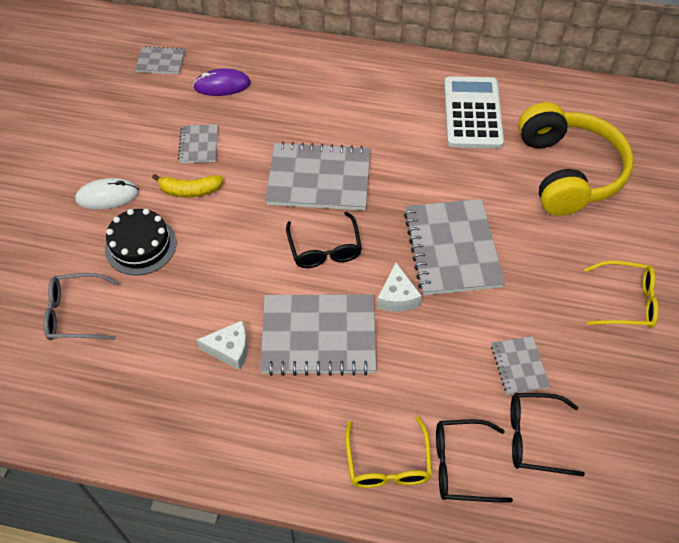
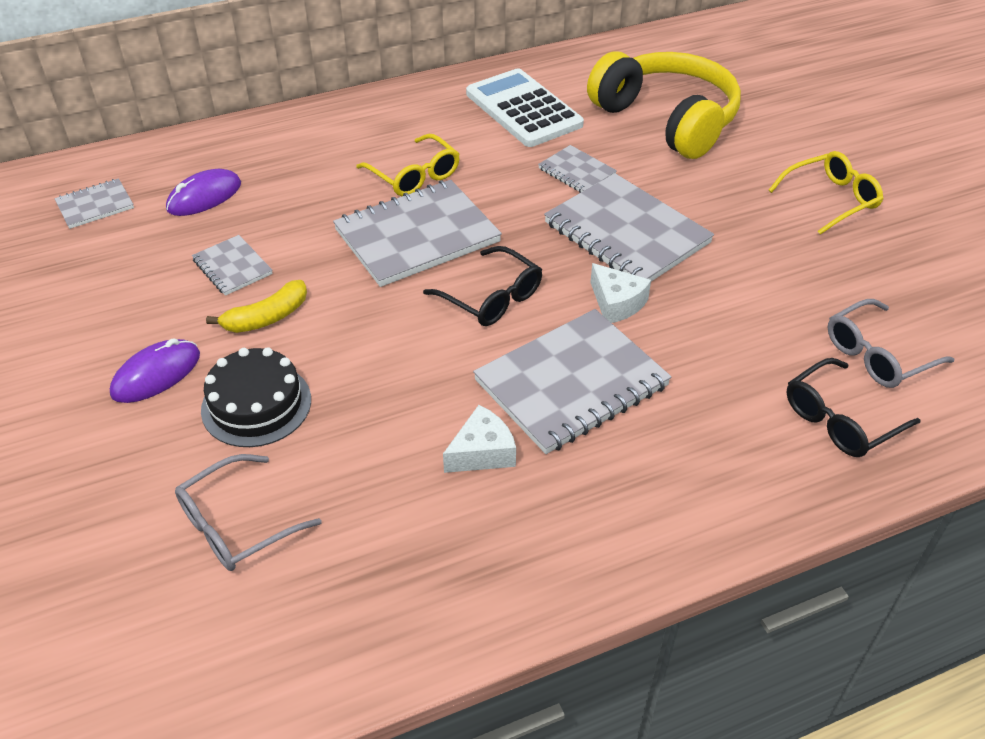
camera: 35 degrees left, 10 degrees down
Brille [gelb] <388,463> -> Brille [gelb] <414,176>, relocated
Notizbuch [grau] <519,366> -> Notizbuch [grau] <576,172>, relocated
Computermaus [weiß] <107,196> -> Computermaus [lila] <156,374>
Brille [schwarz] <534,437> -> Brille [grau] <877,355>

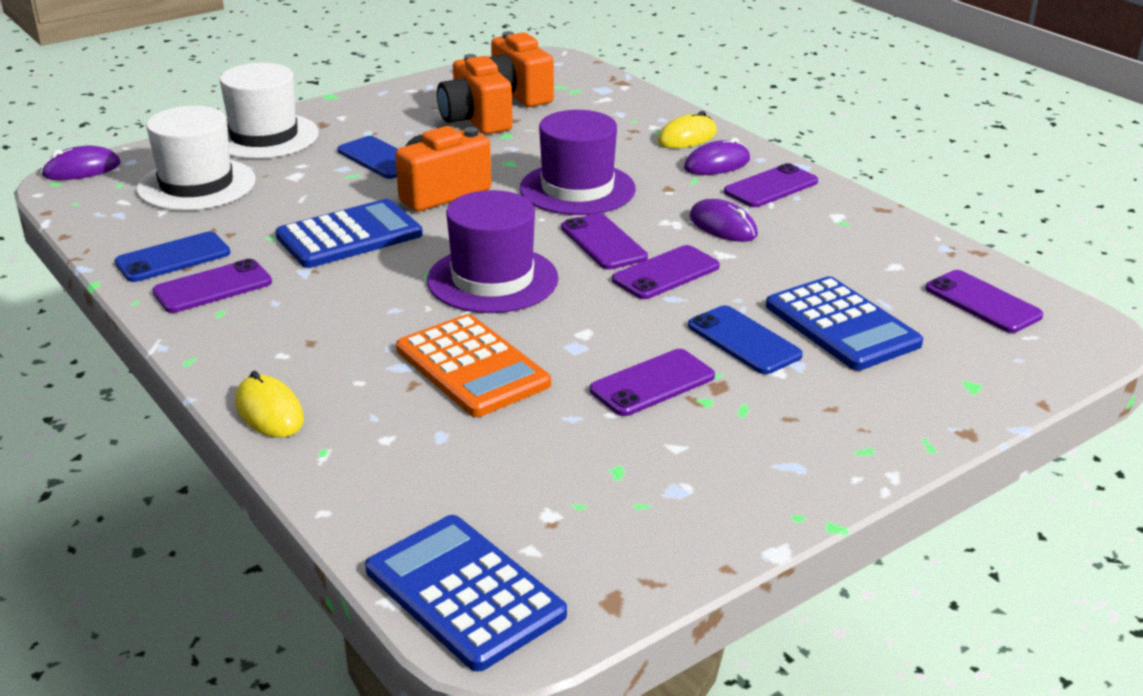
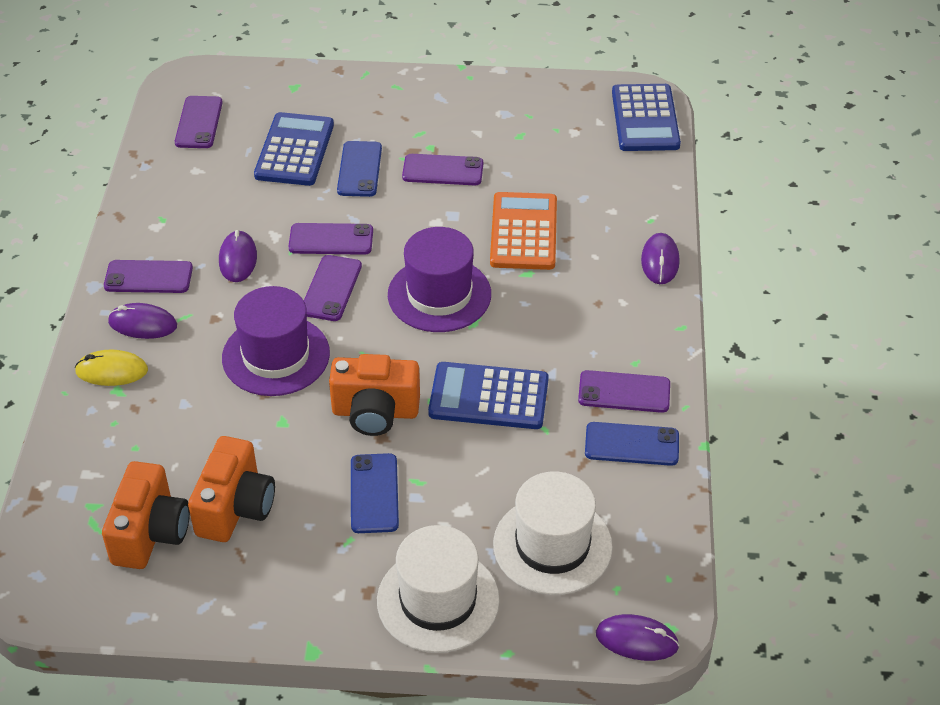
camera: 140 degrees left, 15 degrees up
Computermaus [gelb] <269,411> -> Computermaus [lila] <660,261>

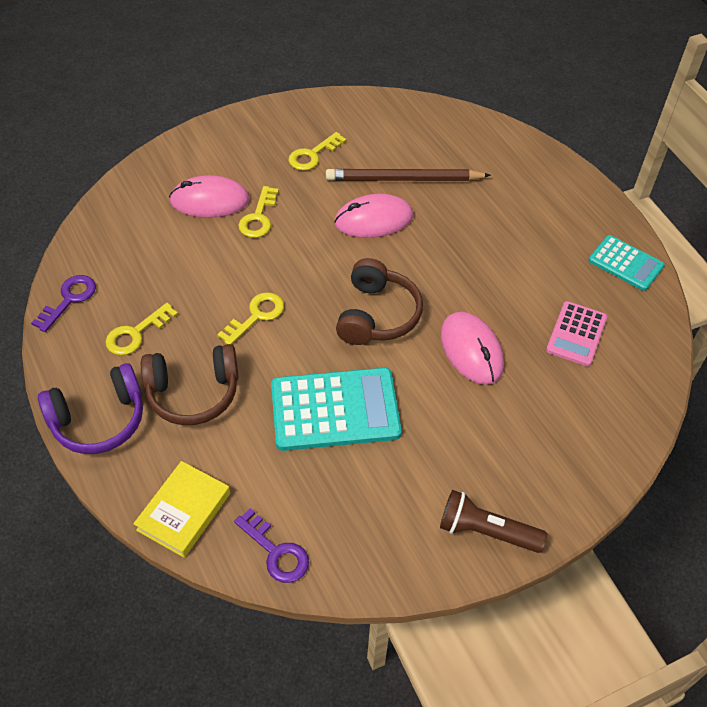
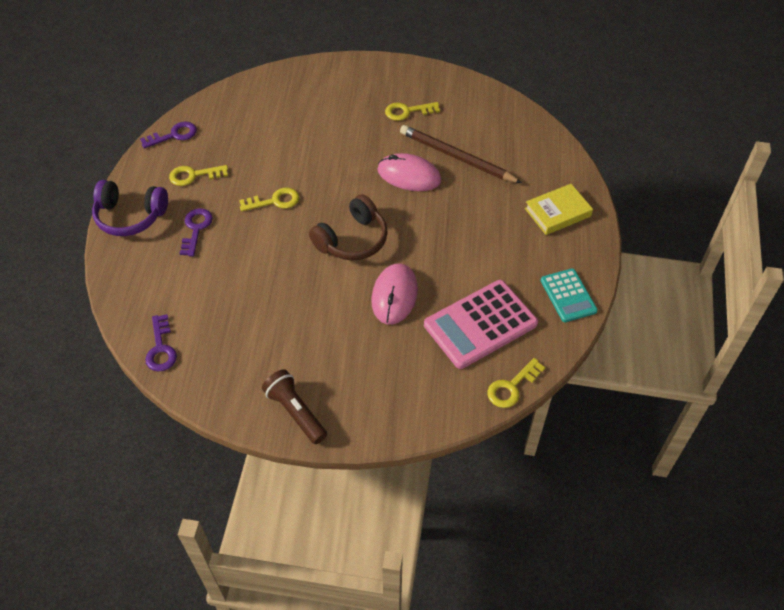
camera: 35 degrees right, 0 degrees up
Computermaus [rosa] <210,201> -> none
Taschenrechner [türkis] <335,410> -> none
Buch [gelb] <184,511> -> Buch [gelb] <557,212>, relocated
Schlüssel [gelb] <258,217> -> Schlüssel [gelb] <512,387>, relocated
Kopfhörer [braun] <193,393> -> Schlüssel [lila] <196,229>
Taschenrechner [rosa] <576,334> -> Taschenrechner [rosa] <480,324>, x1.69

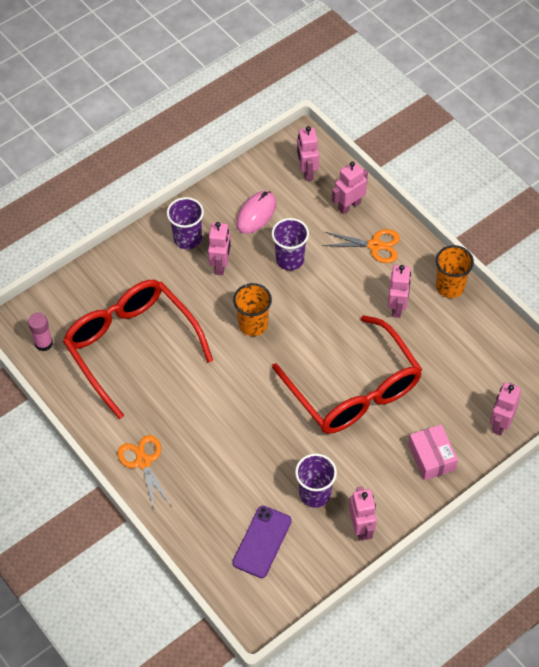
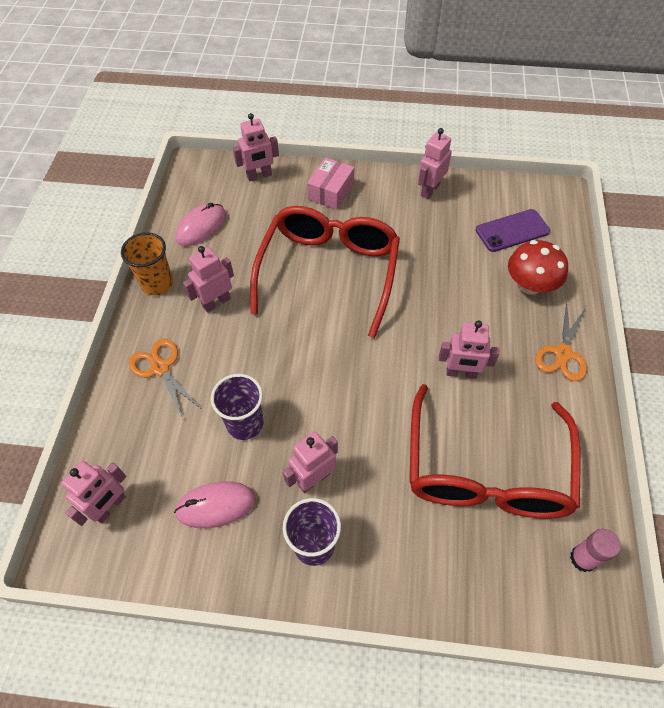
camera: 135 degrees left, 0 degrees up
Becher [orange] <253,324> -> none
Becher [lila] <315,494> -> none
none -> Computermaus [rosa] <201,227>
none -> Pilz [rot] <530,285>
Roboter [rosa] <349,206> -> Roboter [rosa] <461,373>, relocated

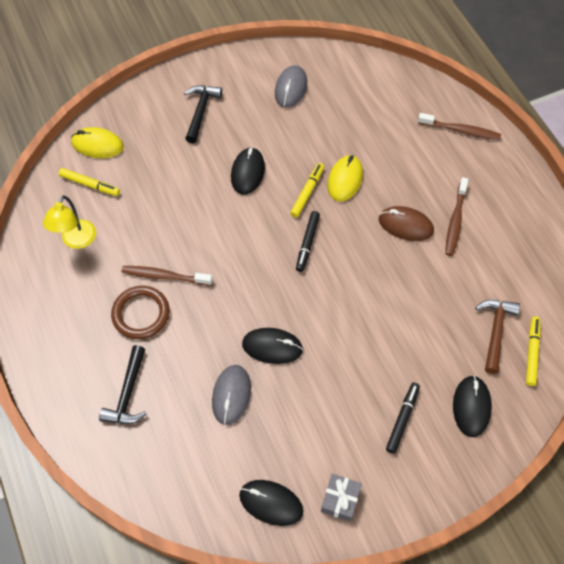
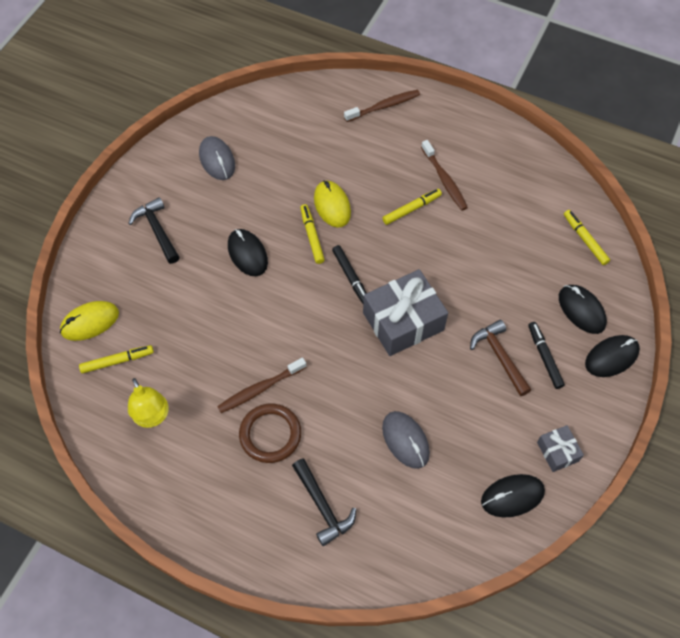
camera: 40 degrees left, 0 degrees up
none -> Geschenk [grau] <403,321>
Computermaus [schwarz] <272,347> -> Computermaus [schwarz] <611,357>, relocated
Hammer [braun] <495,331> -> Hammer [braun] <499,356>, relocated
Computermaus [braun] <405,225> -> Filzstift [gelb] <411,209>

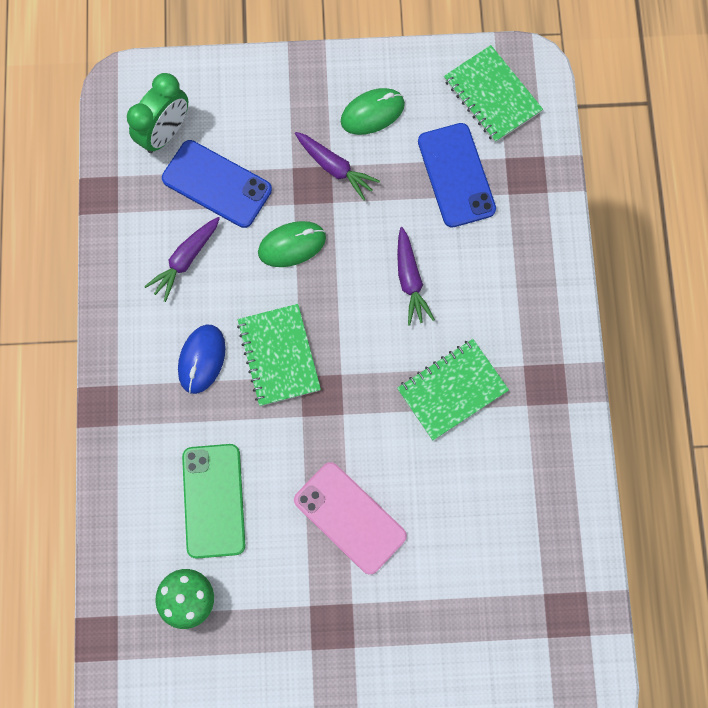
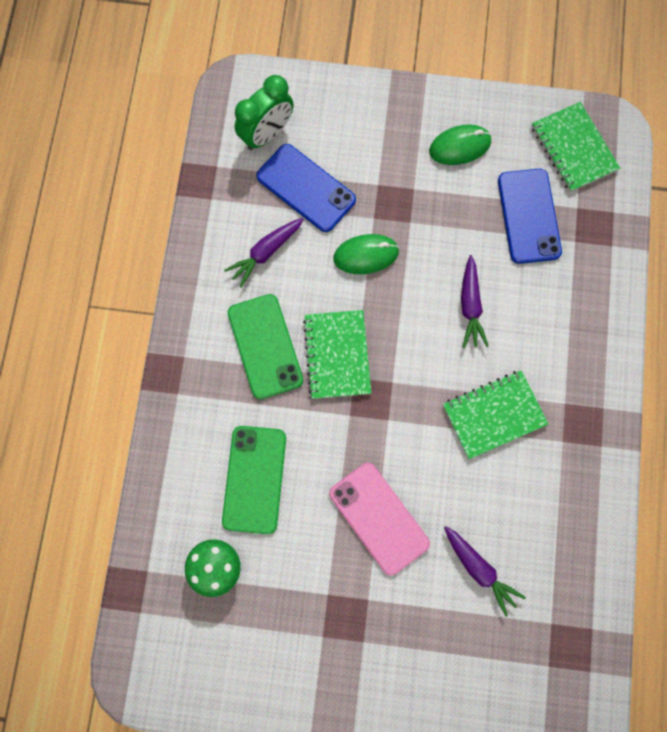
camera: 10 degrees right, 0 degrees up
Karotte [lila] <335,168> -> Karotte [lila] <479,569>, relocated
Computermaus [blau] <202,359> -> Handy [grün] <265,346>

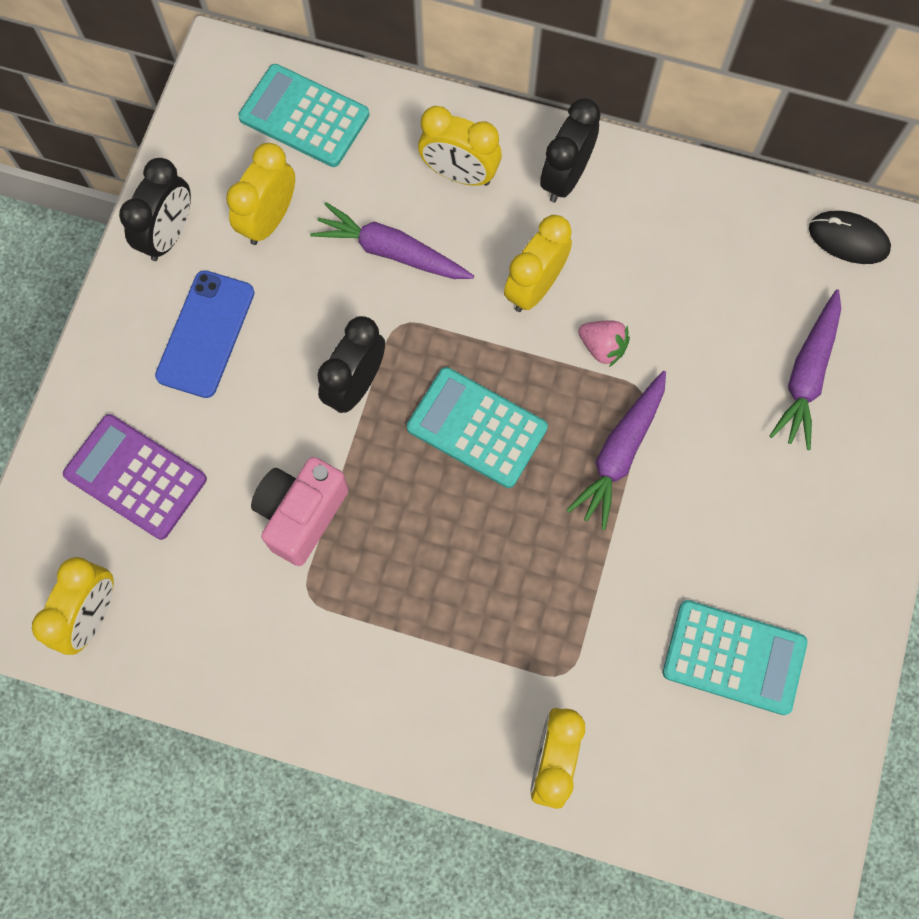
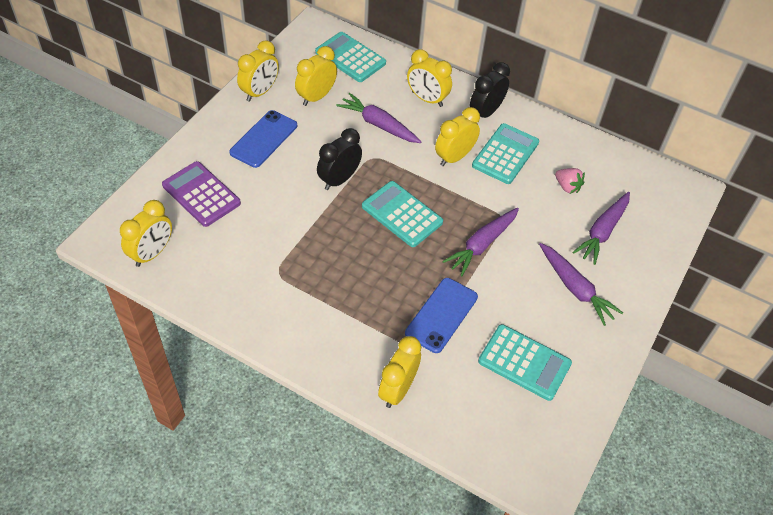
camera: 10 degrees right, 20 degrees down
Kamera [rosa] <301,514> -> none
Computermaus [schwarz] <848,239> -> none
none -> Handy [blau] <441,315>
none -> Taschenrechner [türkis] <505,154>
none -> Karotte [lila] <575,288>
Erdbeere [rosa] <602,347> -> Erdbeere [rosa] <567,187>, relocated
Wecker [schwarz] <169,235> -> Wecker [gelb] <260,92>

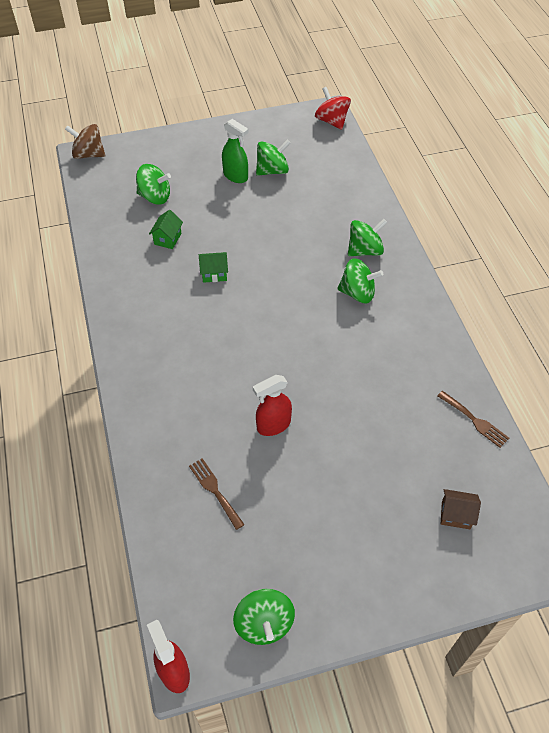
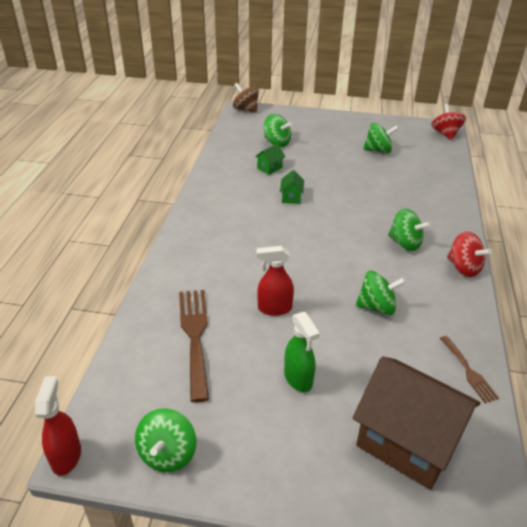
camera: 25 degrees right, 15 degrees down
none -> Kreisel [rot] <463,268>
Sprühflasche [grün] <236,176> -> Sprühflasche [grün] <298,379>, relocated
Kreisel [grün] <365,250> -> Kreisel [grün] <377,307>, relocated
Haus [grün] <214,274> -> Haus [grün] <291,197>, 75 degrees clockwise
Gabel [braun] <214,490> -> Gabel [braun] <195,336>, x1.80
Haus [braun] <456,515> -> Haus [braun] <407,442>, x2.48

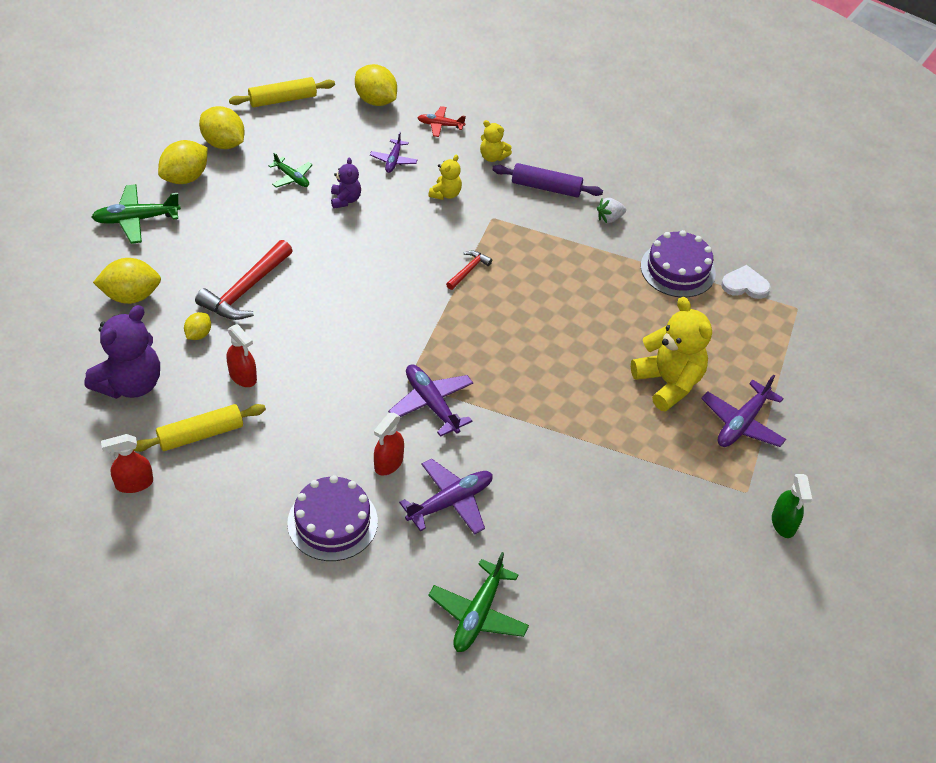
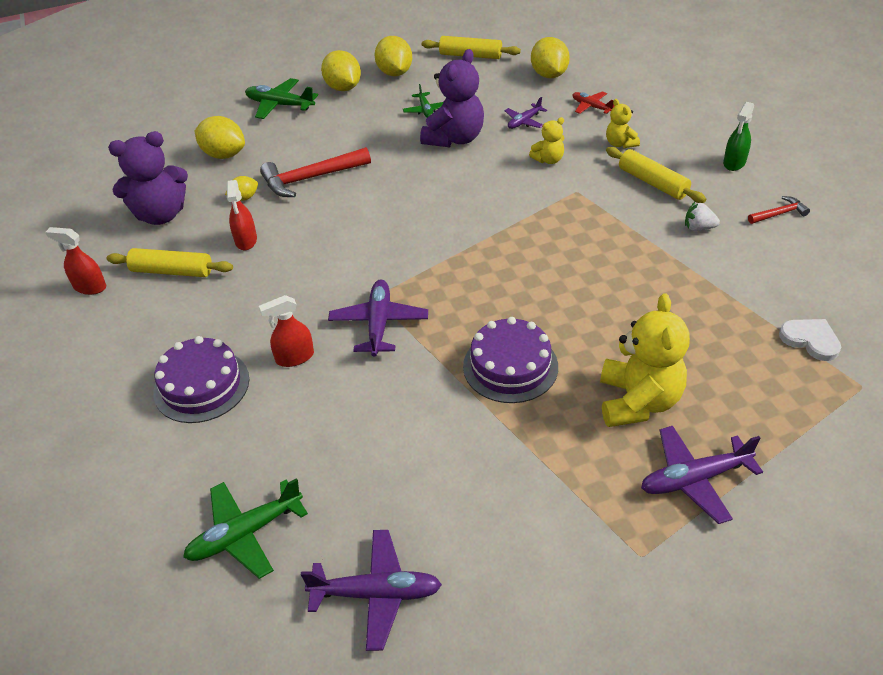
camera: 40 degrees right, 5 degrees down
Flugzeug [lila] <450,502> -> Flugzeug [lila] <377,593>, relocated
Hammer [rot] <468,270> -> Hammer [rot] <779,214>, relocated
Kuchen [lila] <678,269> -> Kuchen [lila] <510,366>, relocated
Sprühflasche [grün] <783,523> -> Sprühflasche [grün] <734,163>, relocated
Nudelholz [lila] <546,187> -> Nudelholz [gelb] <652,183>
Zitrone [gelb] <185,177> -> Zitrone [gelb] <343,88>, 75 degrees clockwise
Teddybär [lila] <345,200> -> Teddybär [lila] <455,139>, x1.94

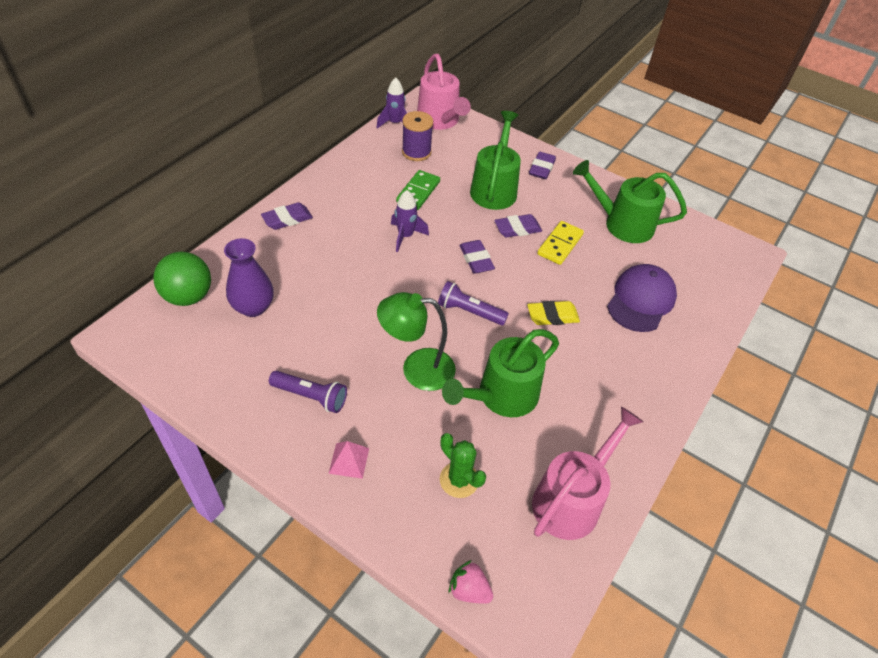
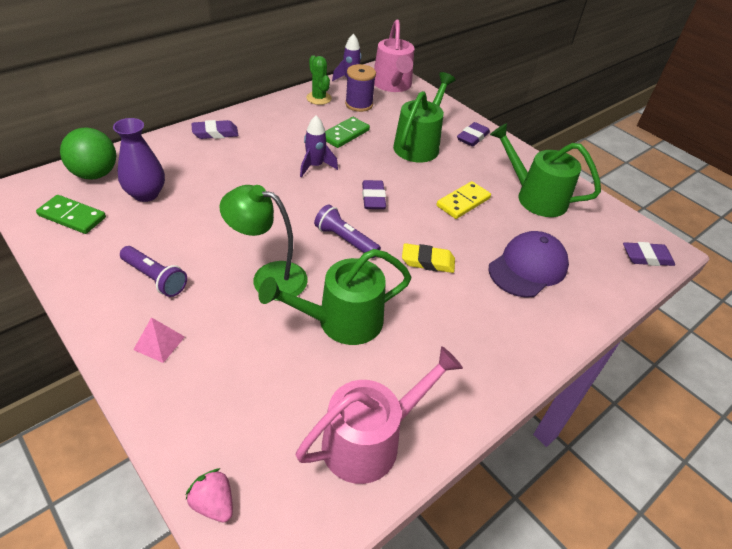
camera: 15 degrees right, 5 degrees down
none -> Dominostein [grün] <72,216>
Kaktus [grün] <459,480> -> Kaktus [grün] <318,98>, relocated
Radiergummi [lila] <517,229> -> Radiergummi [lila] <646,257>, relocated

